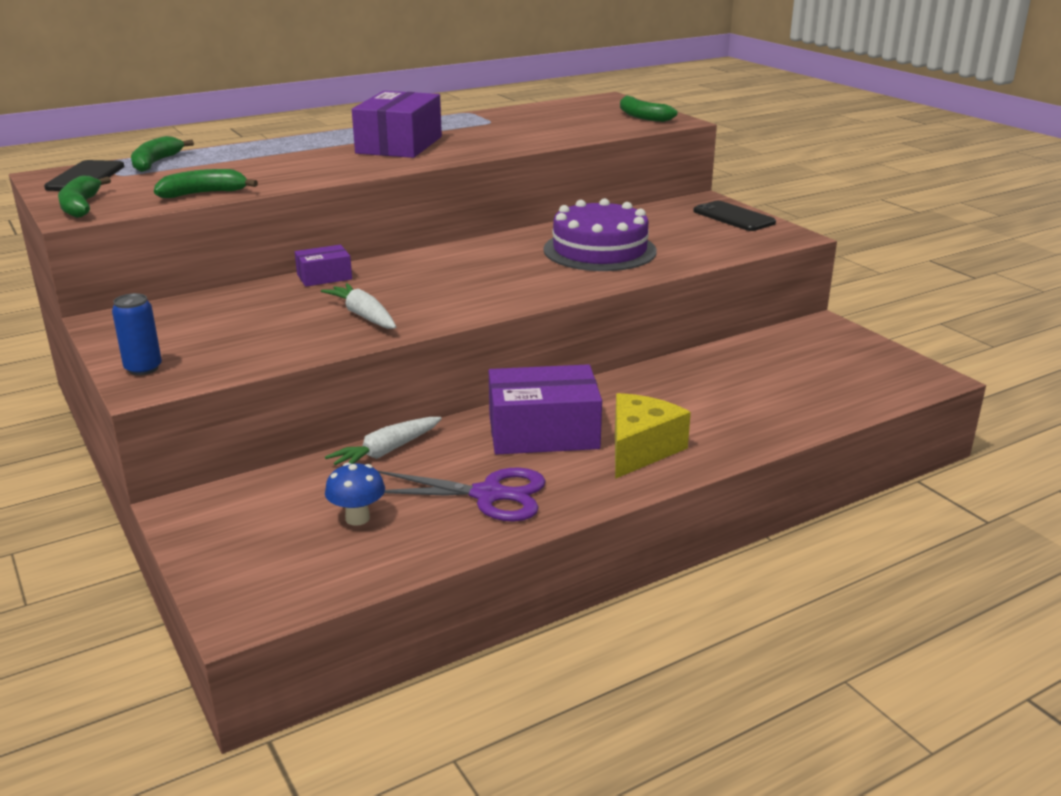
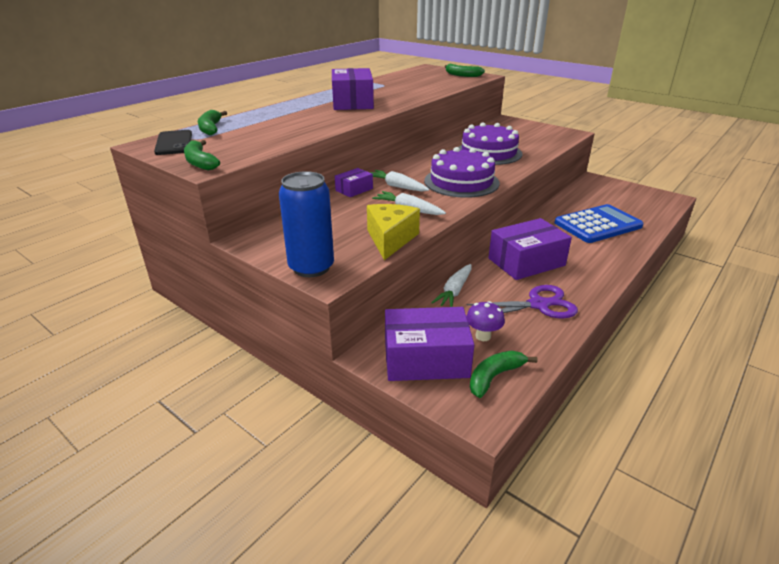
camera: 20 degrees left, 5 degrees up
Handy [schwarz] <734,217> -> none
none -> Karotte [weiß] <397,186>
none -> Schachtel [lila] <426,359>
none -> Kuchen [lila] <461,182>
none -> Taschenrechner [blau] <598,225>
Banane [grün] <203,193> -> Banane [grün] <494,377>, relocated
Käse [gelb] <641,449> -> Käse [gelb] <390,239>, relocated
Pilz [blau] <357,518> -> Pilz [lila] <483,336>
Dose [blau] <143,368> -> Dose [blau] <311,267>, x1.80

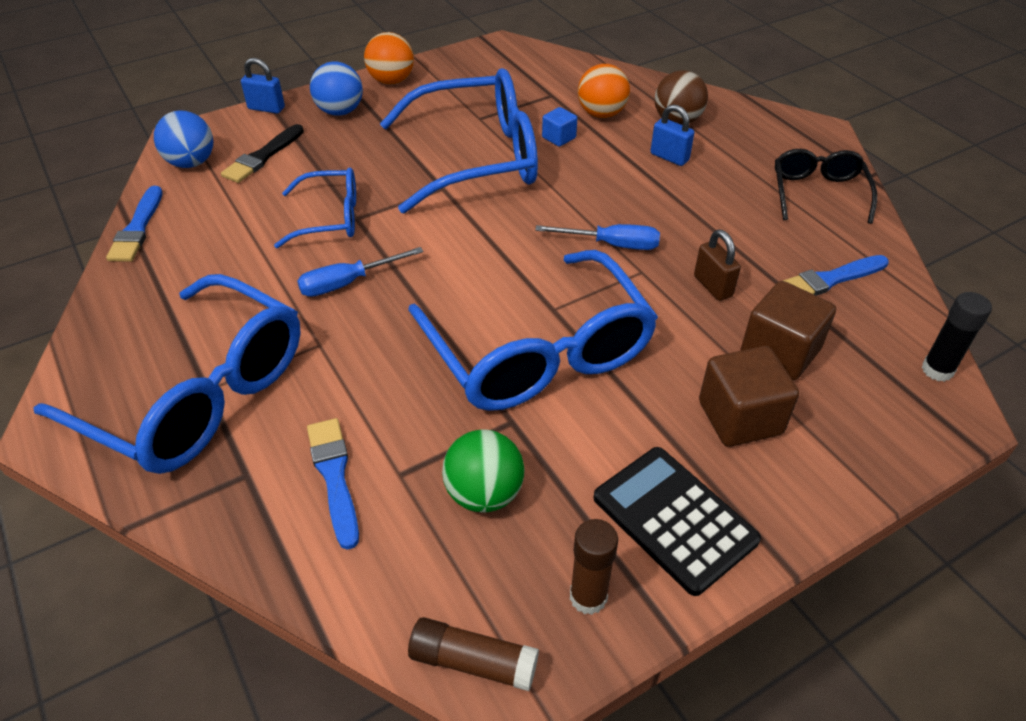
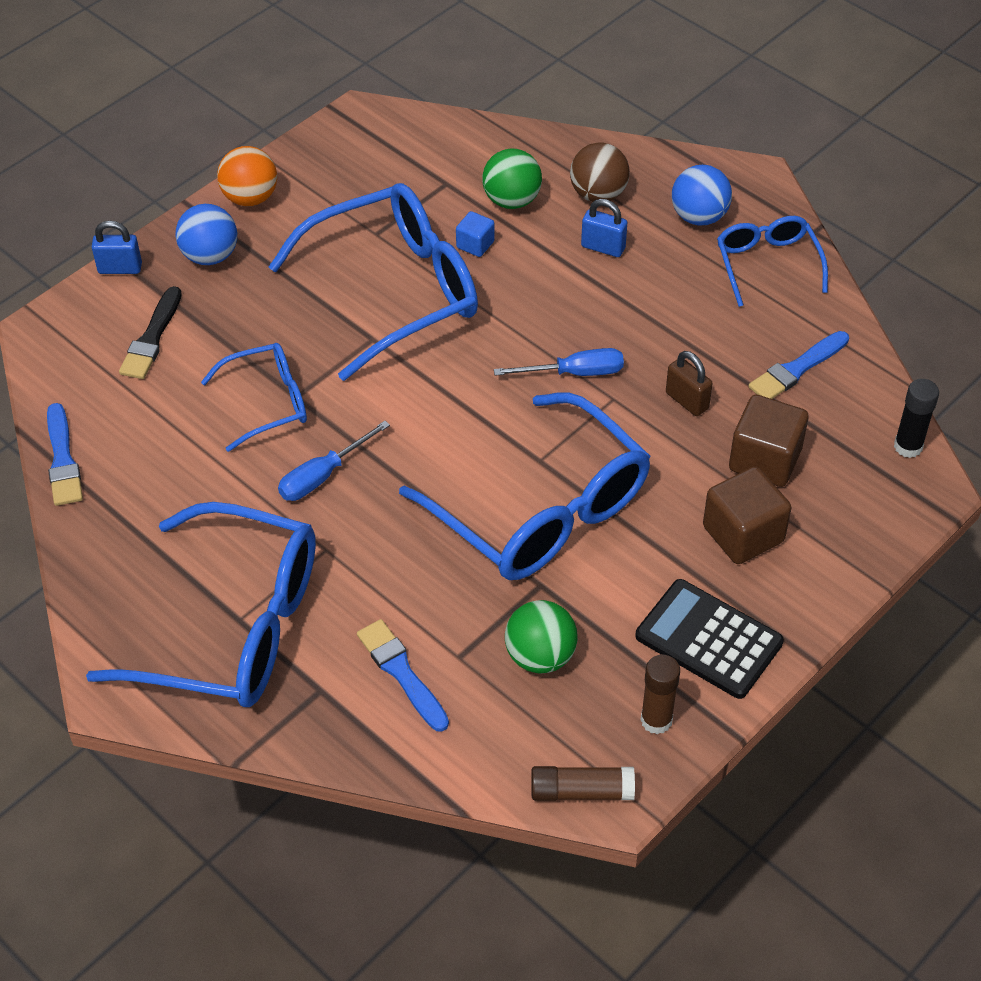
camera: 15 degrees left, 5 degrees up
Ball [blau] <191,163> -> Ball [blau] <699,217>, relocated
Ball [orange] <601,114> -> Ball [grün] <512,200>
Brille [schwarz] <818,193> -> Brille [blau] <767,264>

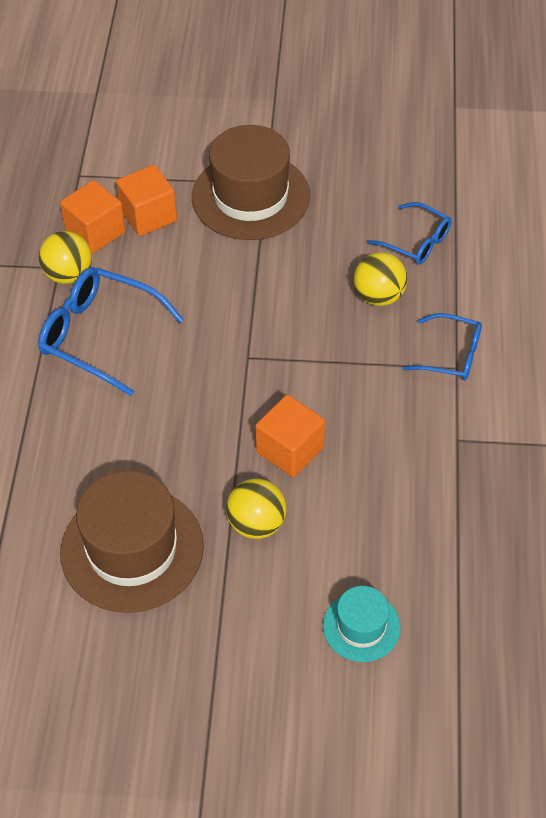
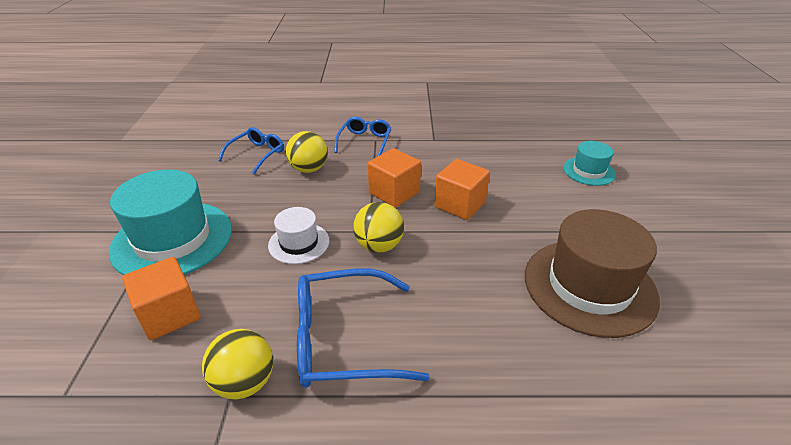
camera: 95 degrees left, 15 degrees down
none -> Hut [weiß] <299,243>
Kubus [orange] <95,232> -> Kubus [orange] <394,193>, relocated
Ball [gelb] <256,524> -> Ball [gelb] <379,246>, relocated
Hut [braun] <250,196> -> Hut [türkis] <172,239>
Brille [blau] <99,335> -> Brille [blau] <343,339>, 60 degrees clockwise

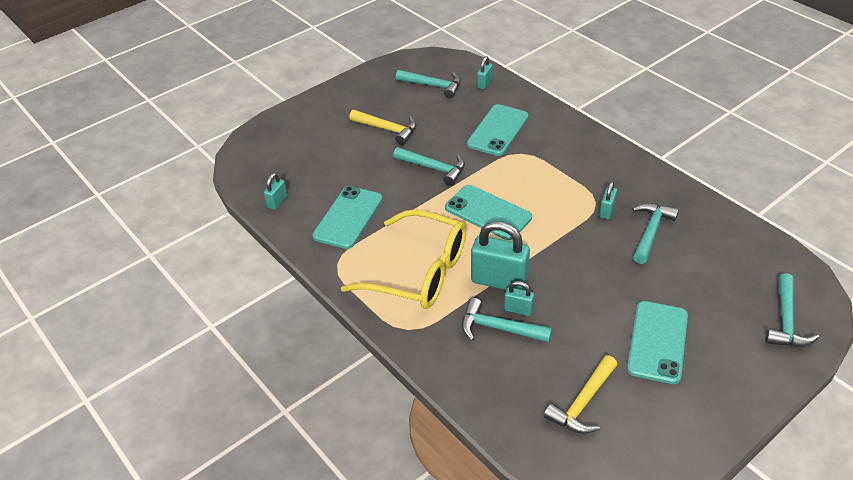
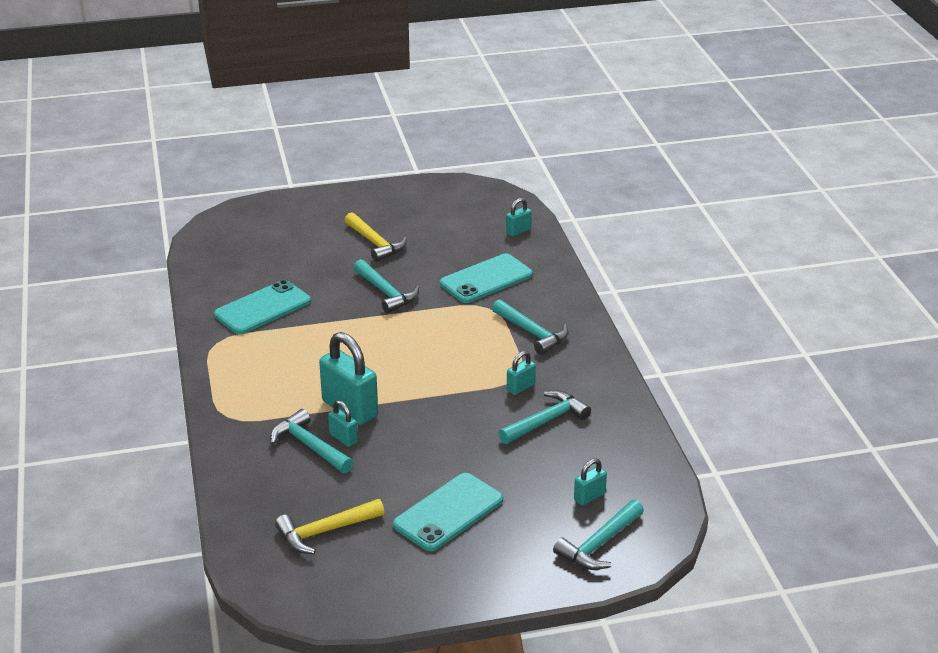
camera: 25 degrees right, 10 degrees down
Brille [gelb] <419,272> -> none
Handy [türkis] <488,212> -> none
Vorhängeschloss [türkis] <277,202> -> Vorhängeschloss [türkis] <589,497>, relocated
Hammer [türkis] <433,86> -> Hammer [türkis] <532,333>, relocated

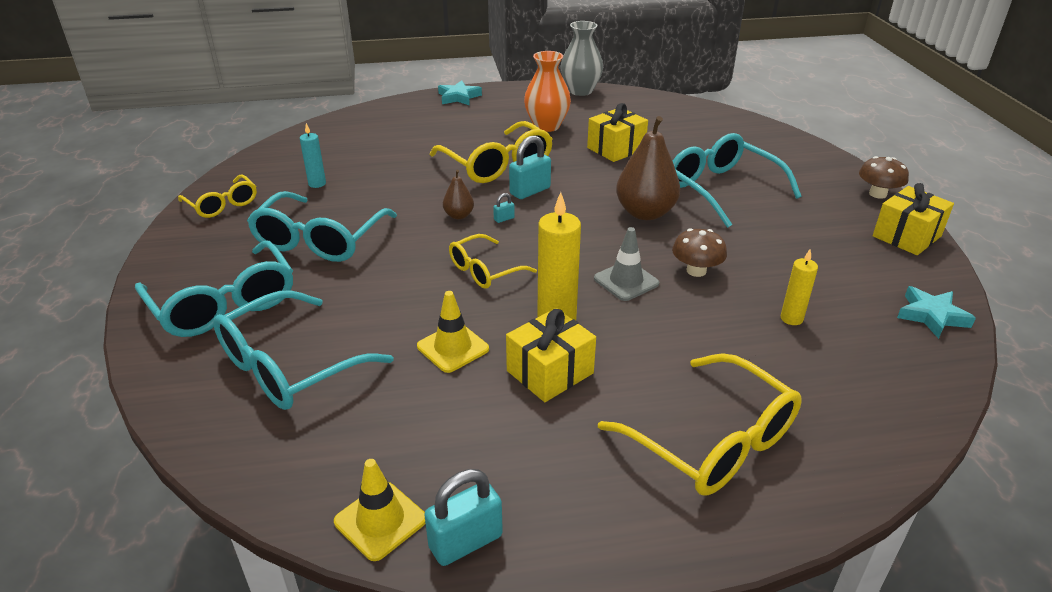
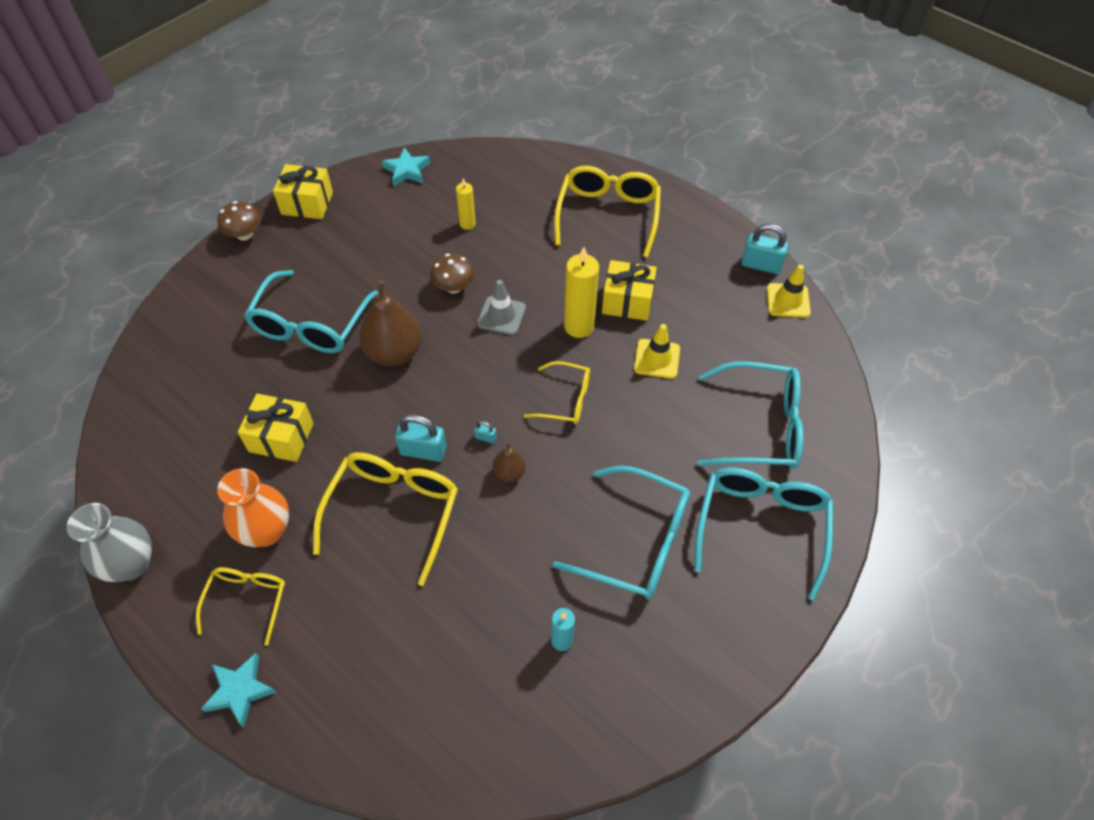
camera: 130 degrees left, 20 degrees up
Brille [gelb] <222,204> -> Brille [gelb] <247,600>, relocated
Brille [türkis] <319,240> -> Brille [türkis] <637,542>, 45 degrees clockwise

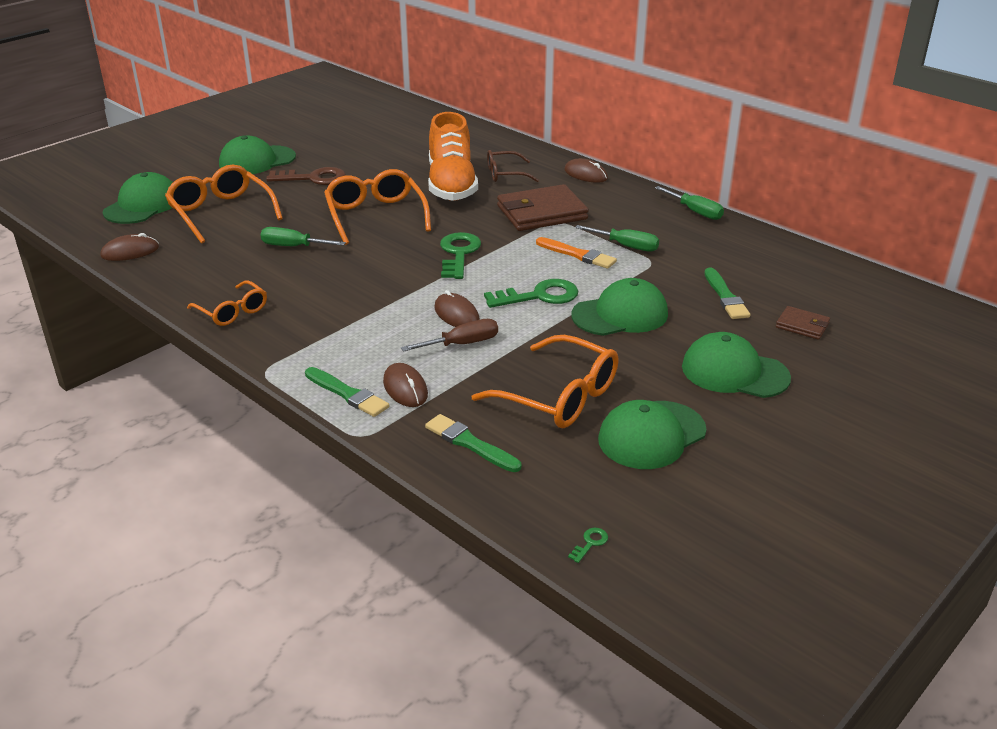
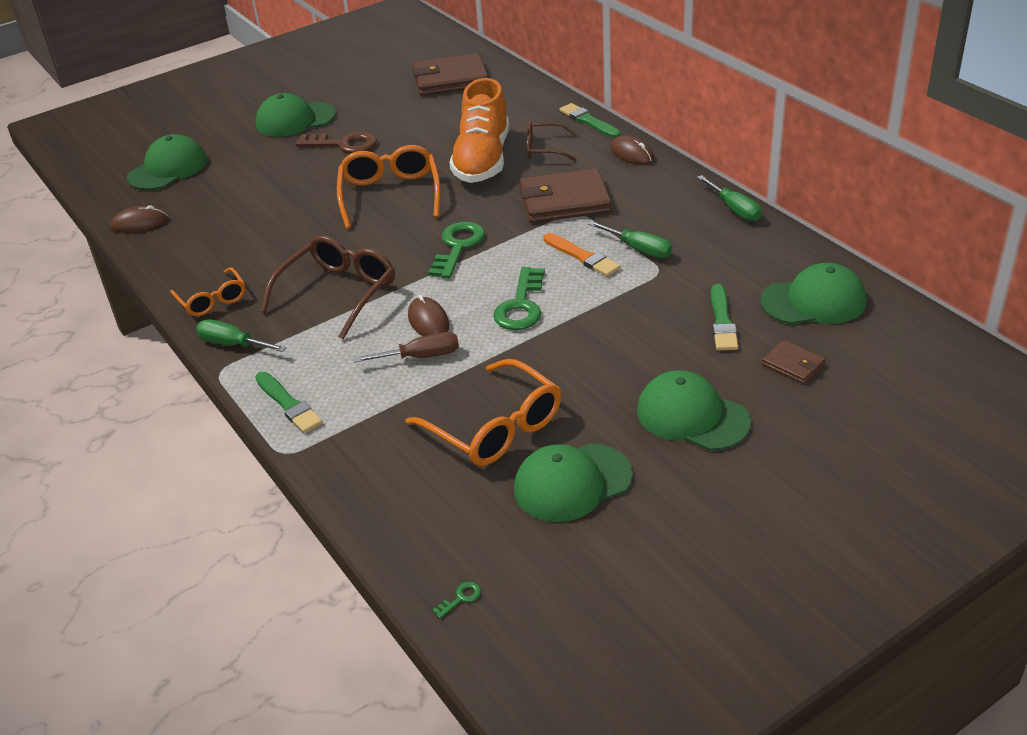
camera: 15 degrees right, 5 degrees up
Brille [orange] <221,213> -> none
Computermaus [braun] <405,388> -> none
none -> Brille [braun] <338,293>
none -> Geldbörse [braun] <450,79>
Schraubenzieher [grün] <293,246> -> Schraubenzieher [grün] <233,344>, relocated
Pinsel [grün] <470,443> -> Pinsel [grün] <589,121>, relocated
Kappe [grün] <620,314> -> Kappe [grün] <813,301>, relocated
Schlüssel [grün] <539,296> -> Schlüssel [grün] <521,305>, 105 degrees clockwise

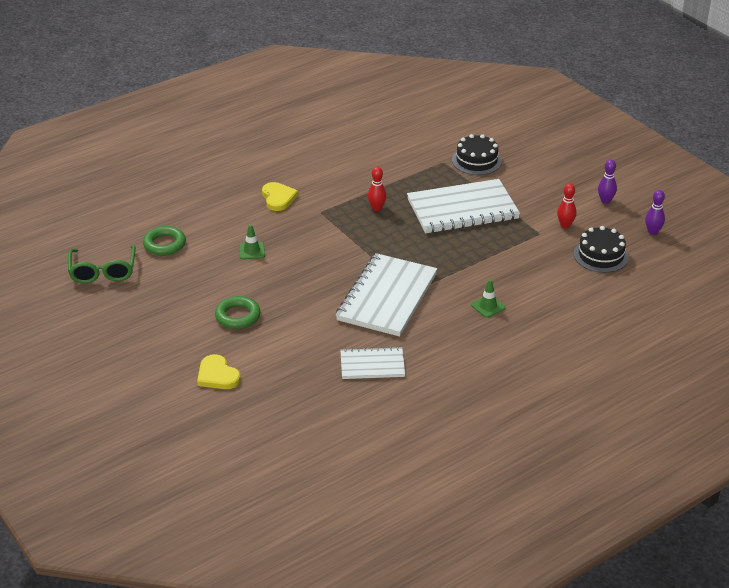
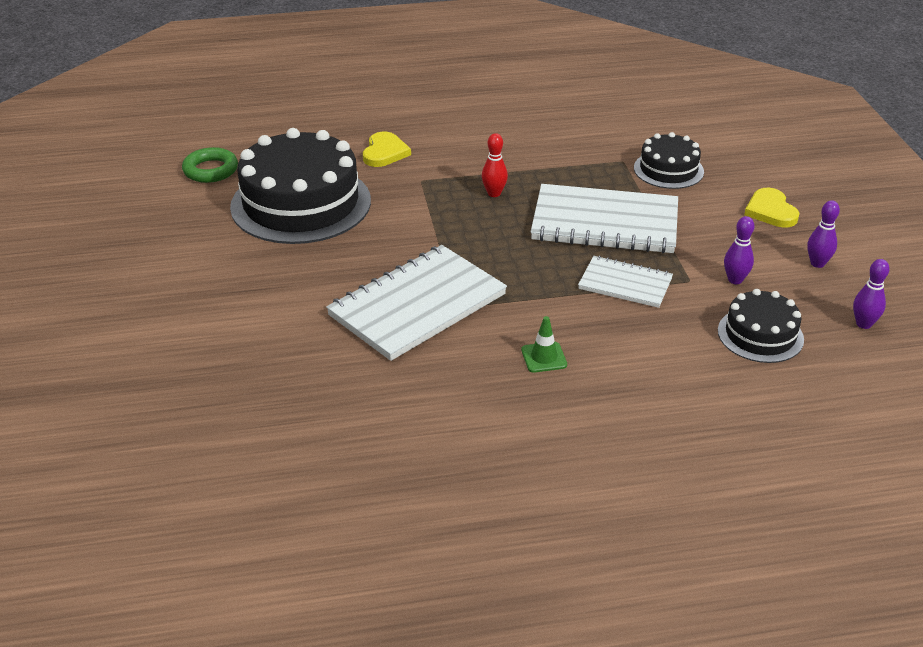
camera: 25 degrees right, 0 degrees up
Brille [grün] <103,271> -> none
Ring [grün] <238,316> -> none
Herz [gelb] <217,375> -> Herz [gelb] <770,211>, relocated
Notizbuch [weiß] <372,365> -> Notizbuch [weiß] <625,284>, relocated
Leitkegel [grün] <252,251> -> Kuchen [schwarz] <301,203>
Bowlingkegel [rot] <565,225> -> Bowlingkegel [lila] <735,280>

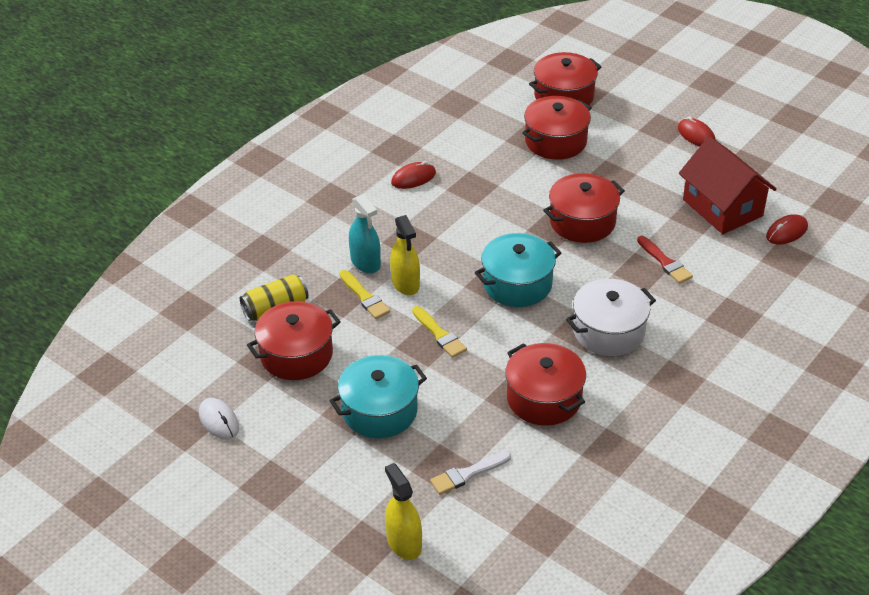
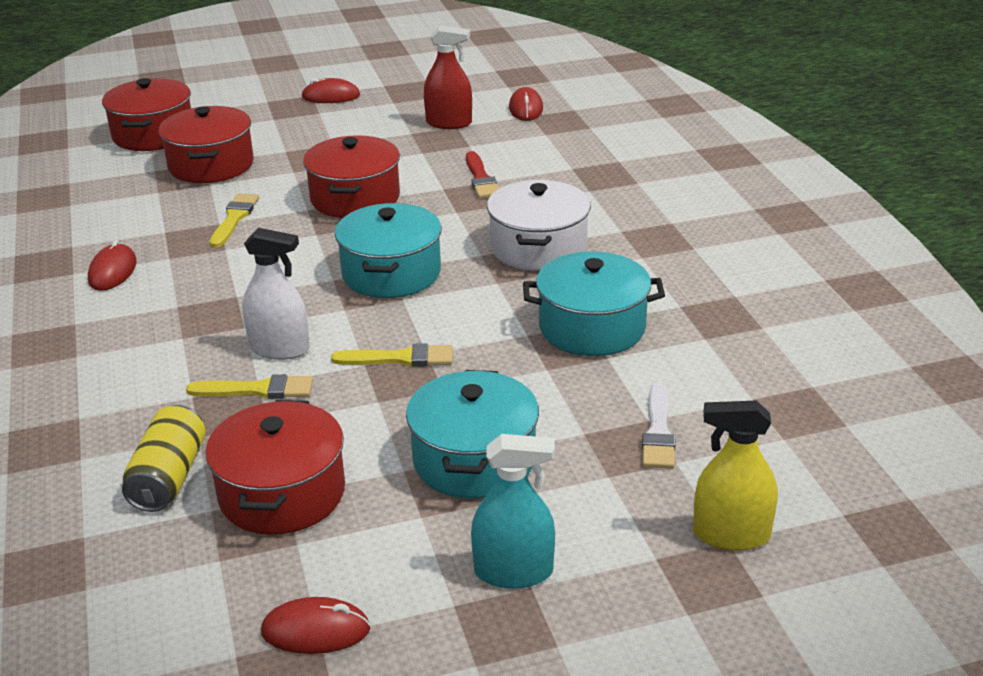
camera: 55 degrees left, 10 degrees down
none -> Pinsel [gelb] <234,218>
Sprühflasche [türkis] <365,262> -> Sprühflasche [türkis] <513,572>, relocated
Haus [rot] <722,208> -> Sprühflasche [rot] <449,123>
Computermaus [weiß] <219,421> -> Computermaus [rot] <315,631>
Sprühflasche [gelb] <405,283> -> Sprühflasche [weiß] <279,349>
Kochtopf [rot] <544,398> -> Kochtopf [türkis] <592,327>
Pinsel [rot] <665,262> -> Pinsel [rot] <481,179>, 75 degrees clockwise

